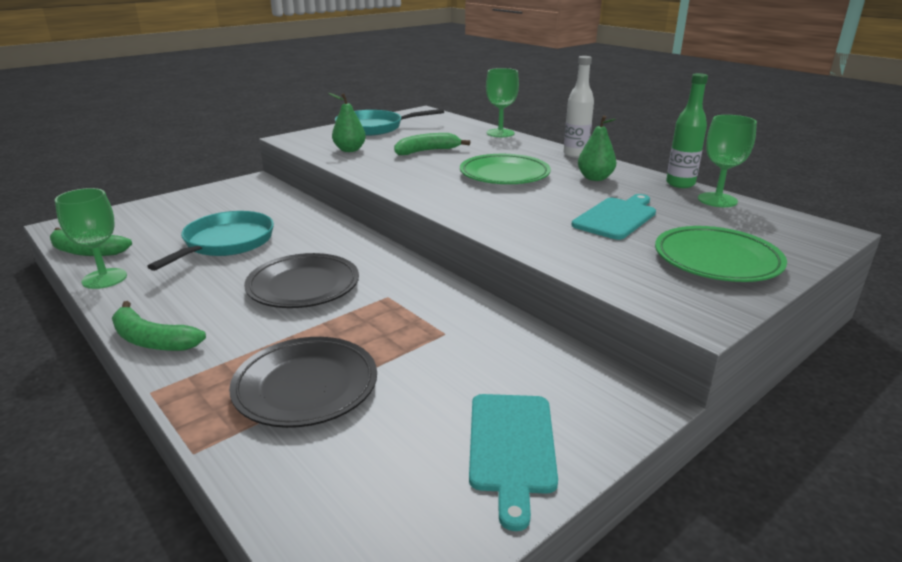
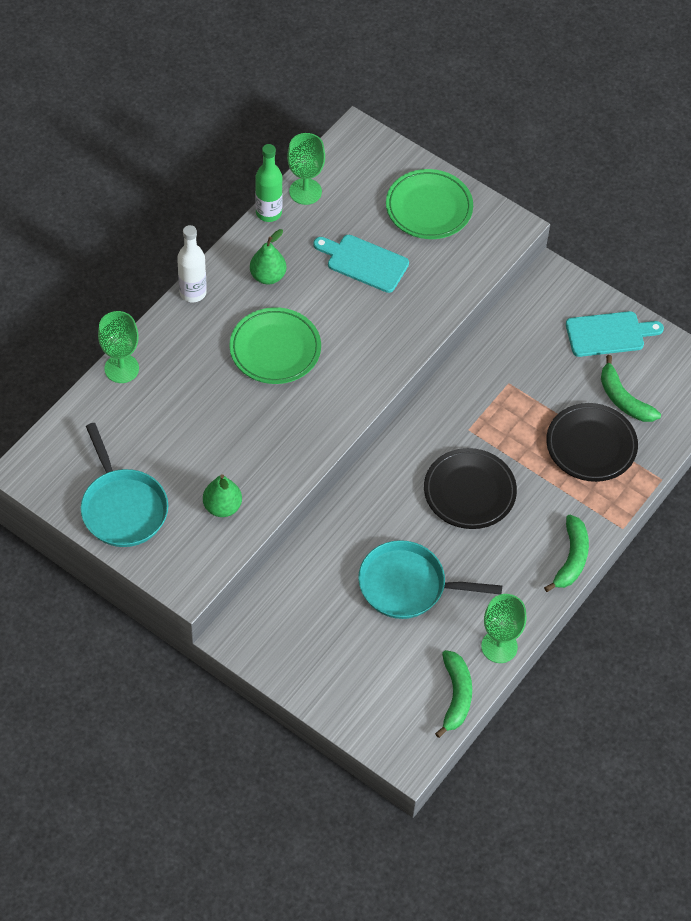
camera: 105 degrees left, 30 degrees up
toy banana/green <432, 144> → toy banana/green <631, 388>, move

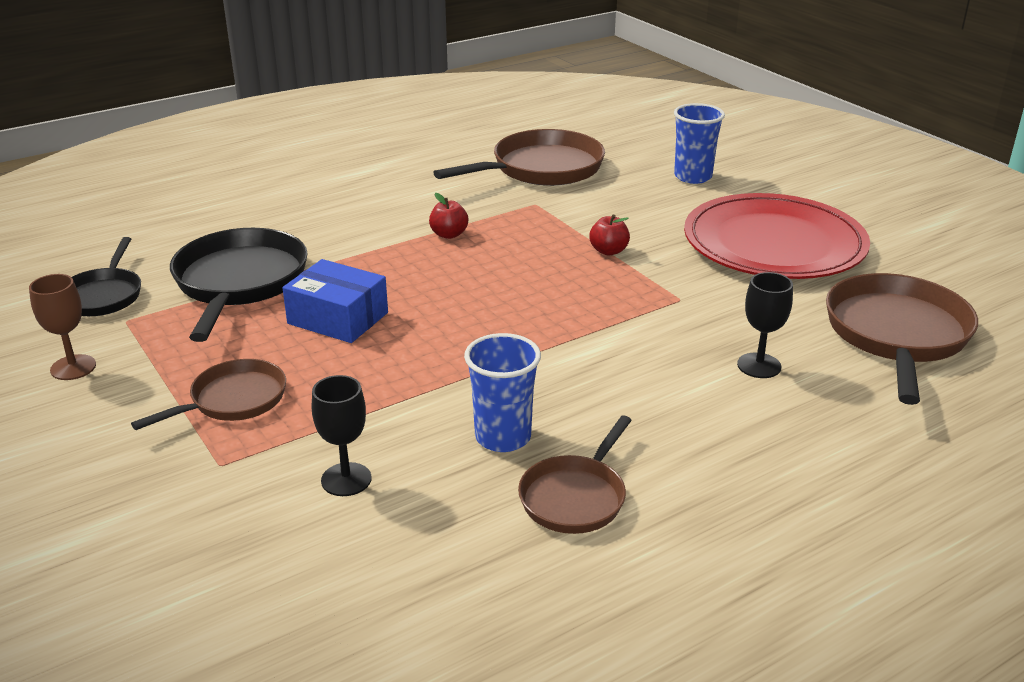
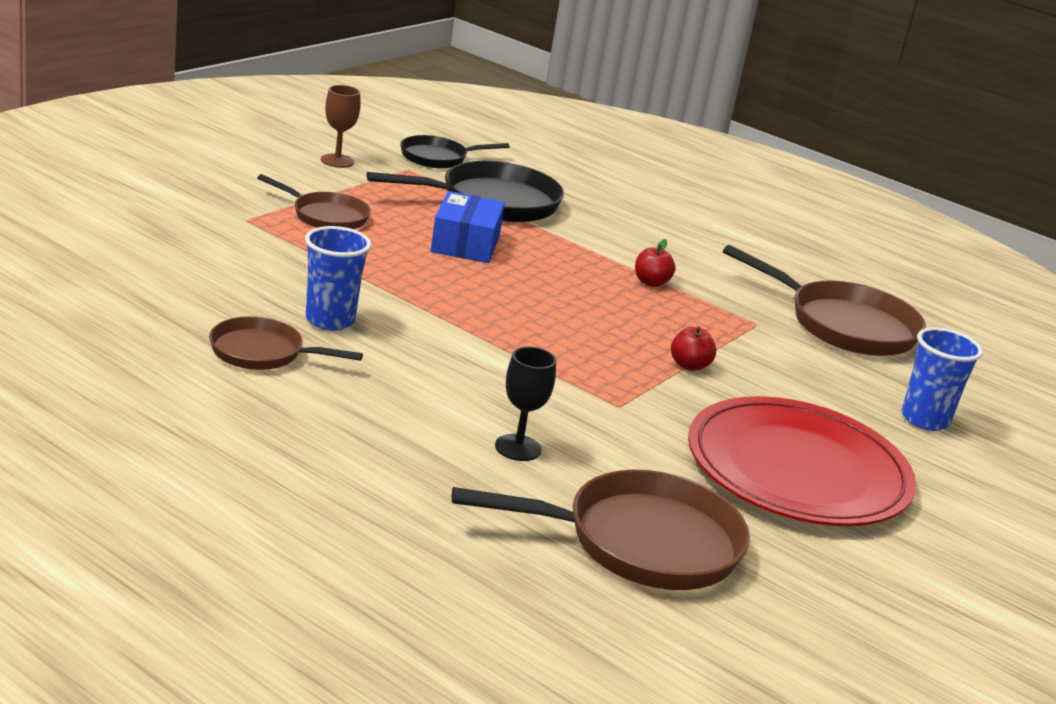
camera: 65 degrees right, 5 degrees down
wine glass/ebony <341, 435> → -

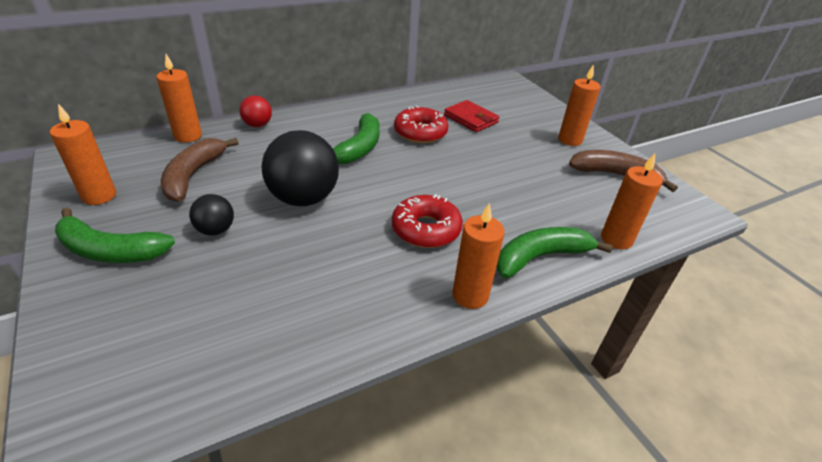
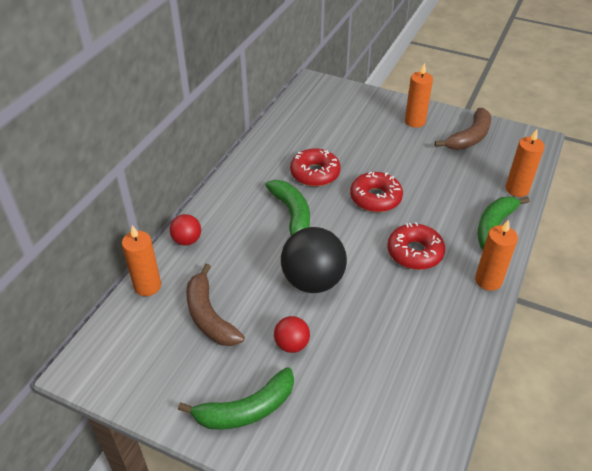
camera: 35 degrees left, 5 degrees up
card wallet/scarlet <471, 116> → -
pillar candle/orange-coloured <83, 154> → -
toy banana/brown <623, 171> → toy banana/brown <463, 129>, 150 degrees clockwise
ball/ebony <211, 214> → ball/scarlet <292, 334>
- → doughnut/scarlet <376, 192>

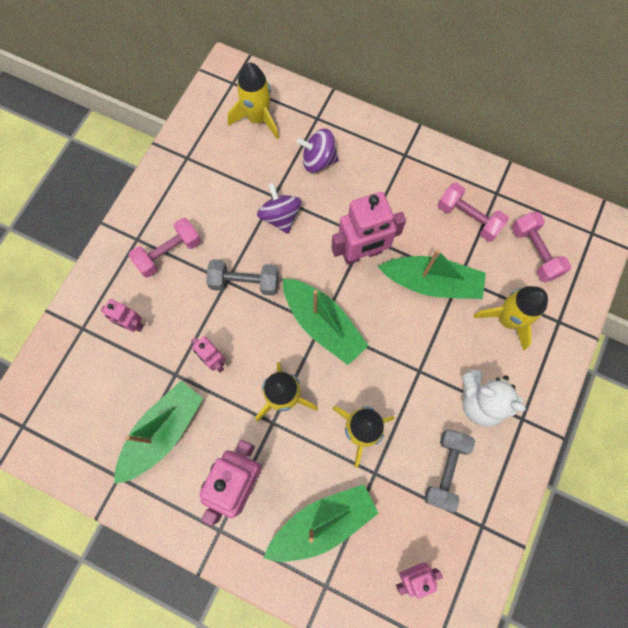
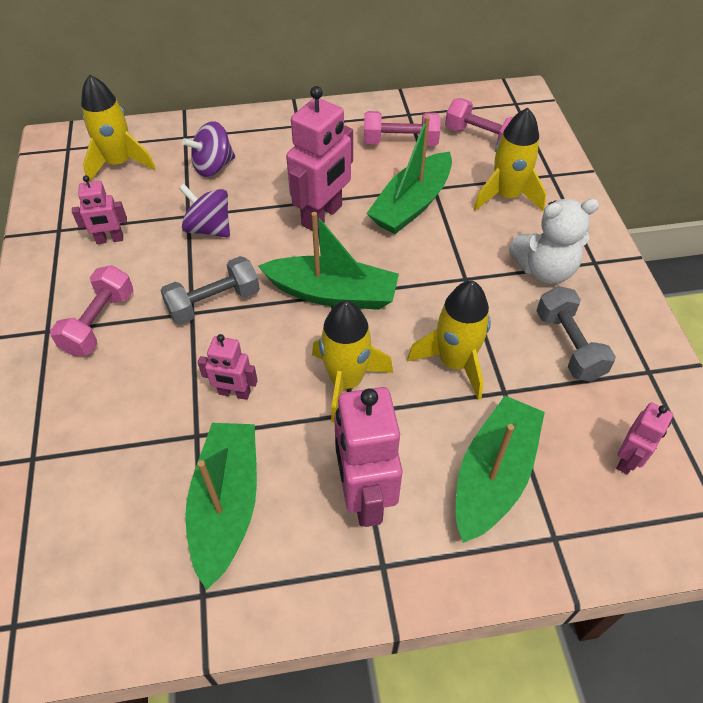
camera: 35 degrees left, 20 degrees down
toy boat/green <432, 274> → toy boat/green <409, 175>, 150 degrees clockwise
robot figure/rose-pink <122, 315> → robot figure/rose-pink <99, 209>, move

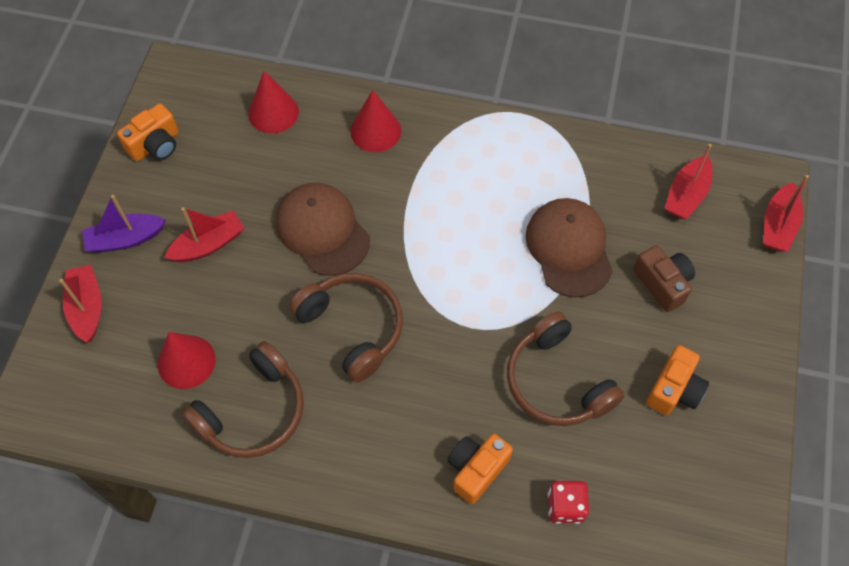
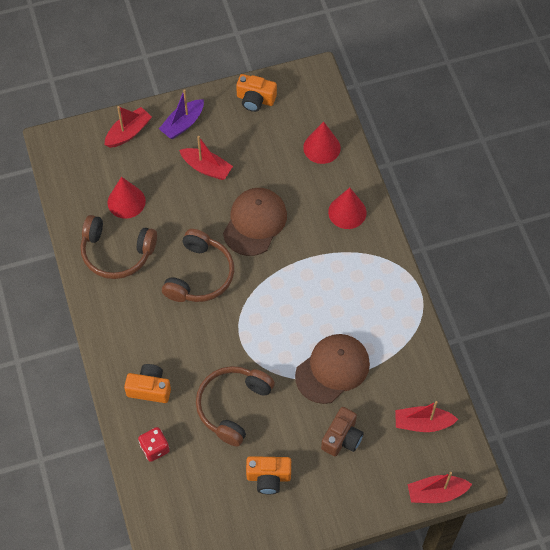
camera: 60 degrees right, 0 degrees up
toy boat/violet <124, 224> → toy boat/violet <181, 114>, 90 degrees counterclockwise

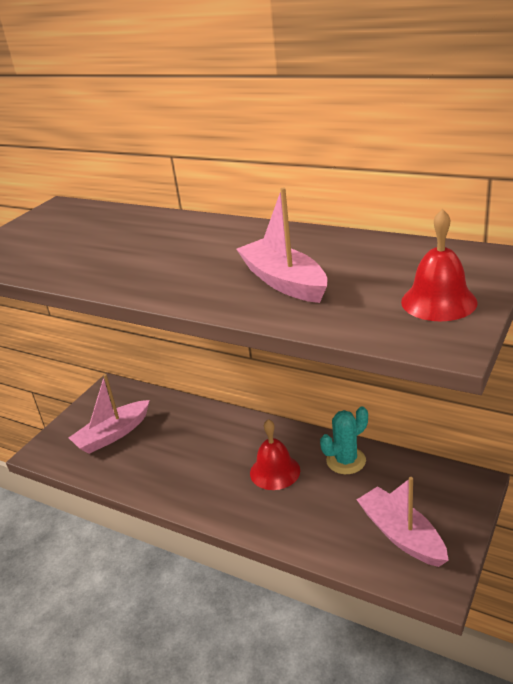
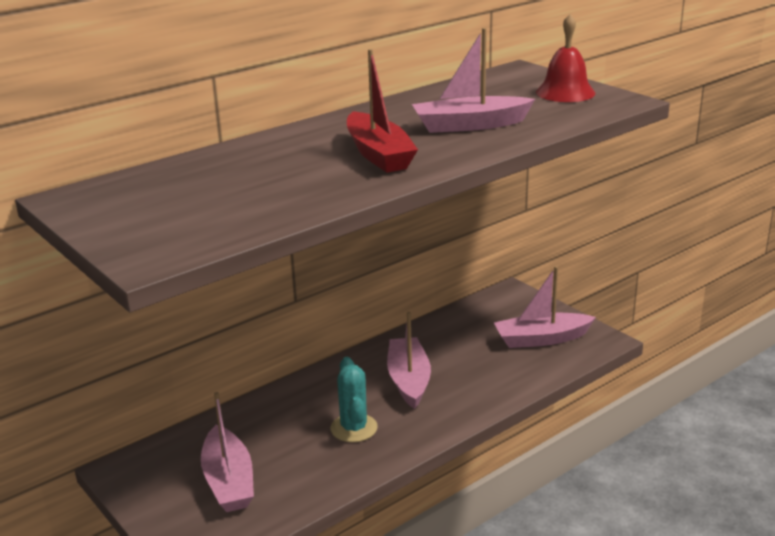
camera: 70 degrees left, 5 degrees down
prickly plant/aqua <344, 440> → prickly plant/aqua <354, 399>, move
school bell/scarlet <275, 454> → toy boat/rose-pink <409, 360>
- → toy boat/scarlet <382, 111>

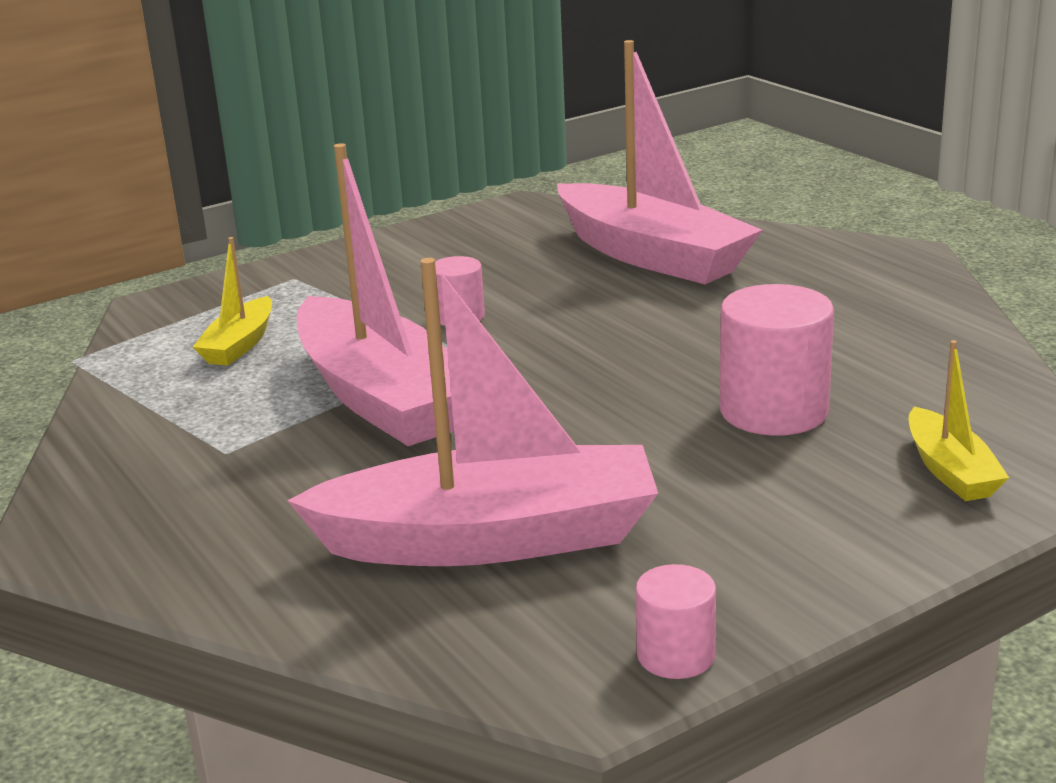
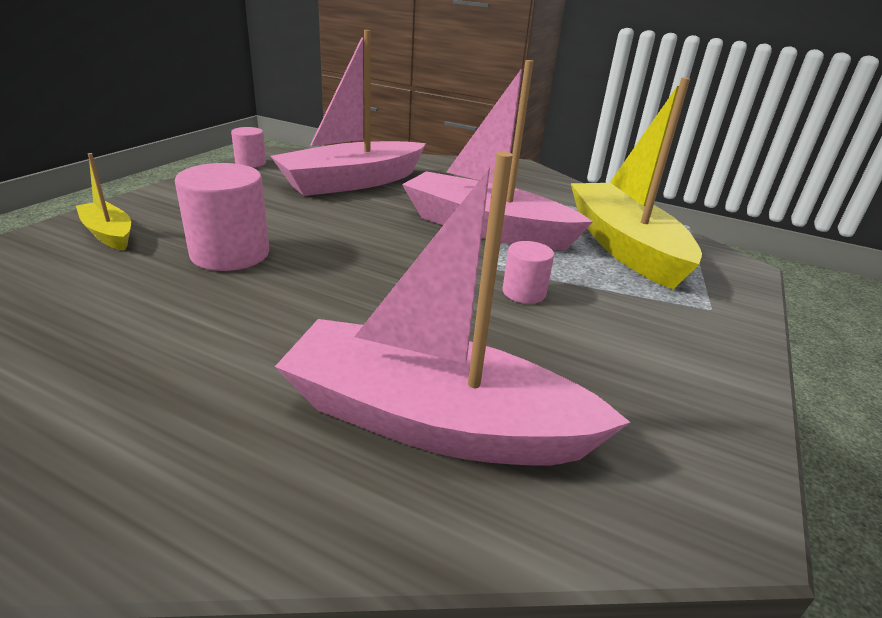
camera: 145 degrees right, 5 degrees up
toy boat/yellow <232, 301> → toy boat/yellow <636, 183>, x2.14

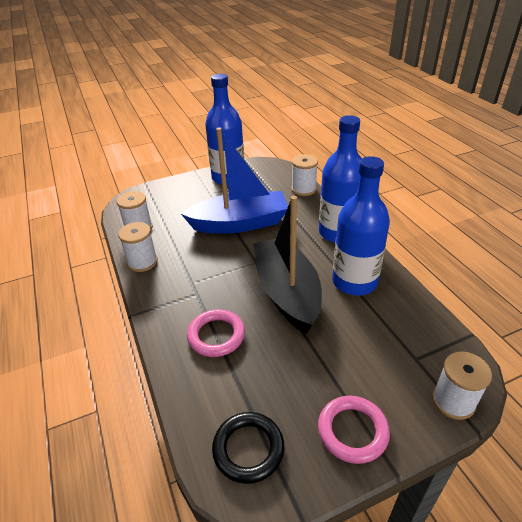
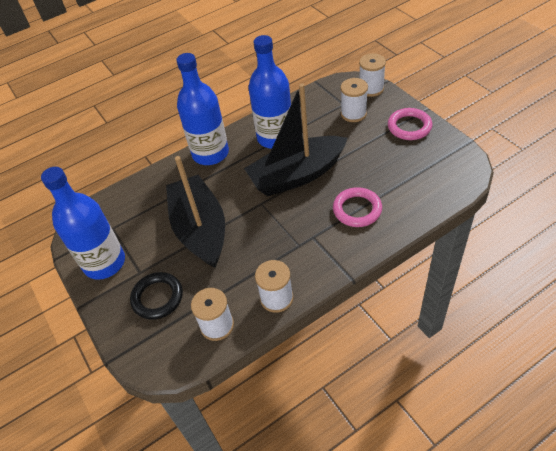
camera: 95 degrees left, 10 degrees up
toy boat/blue <234, 181> → toy boat/ebony <195, 211>
bobbin/snow-white <304, 175> → bobbin/snow-white <354, 100>, move
ring/ebony <248, 448> → ring/ebony <156, 296>, move

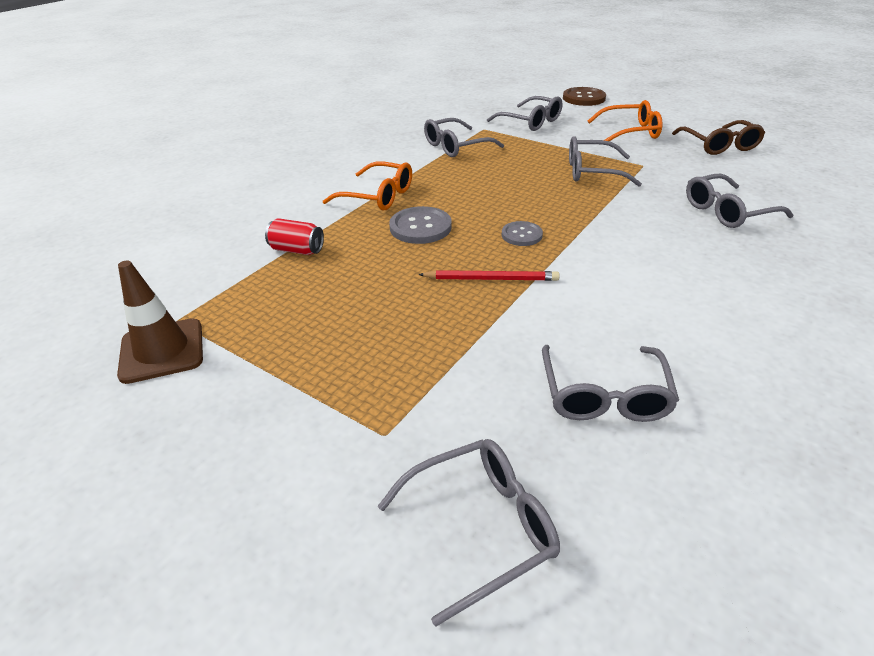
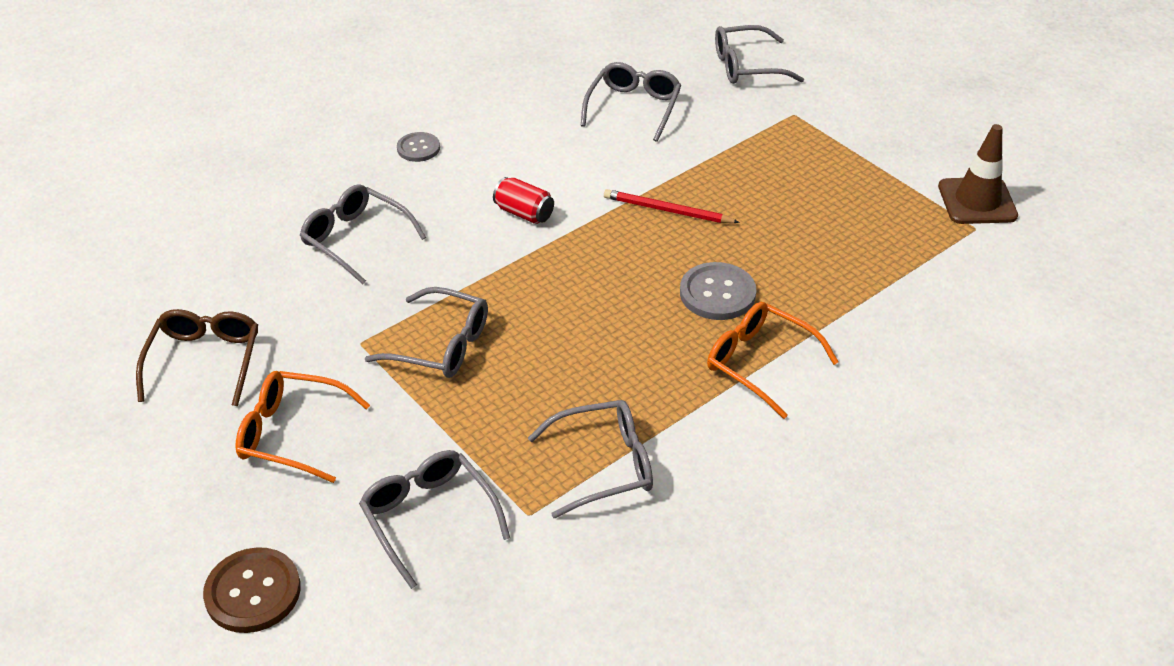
camera: 165 degrees left, 5 degrees up
eyeglasses/ash-grey <739, 201> → eyeglasses/ash-grey <363, 234>, 135 degrees counterclockwise
tin/scarlet <294, 236> → tin/scarlet <523, 200>, move
shirt button/ash-grey <522, 233> → shirt button/ash-grey <418, 147>, move

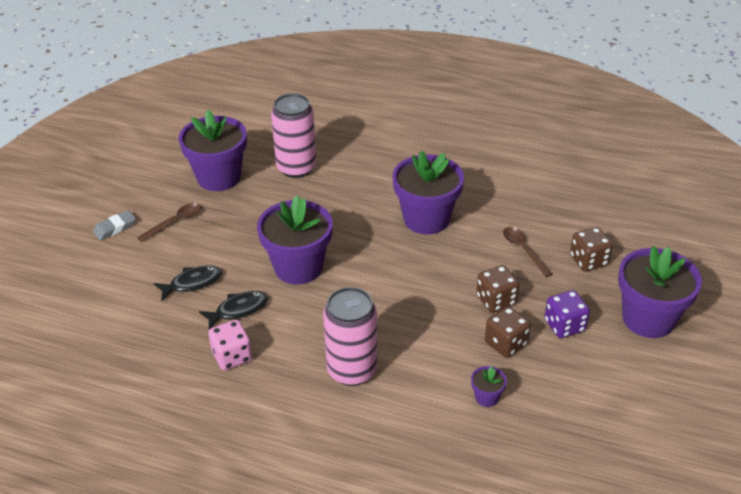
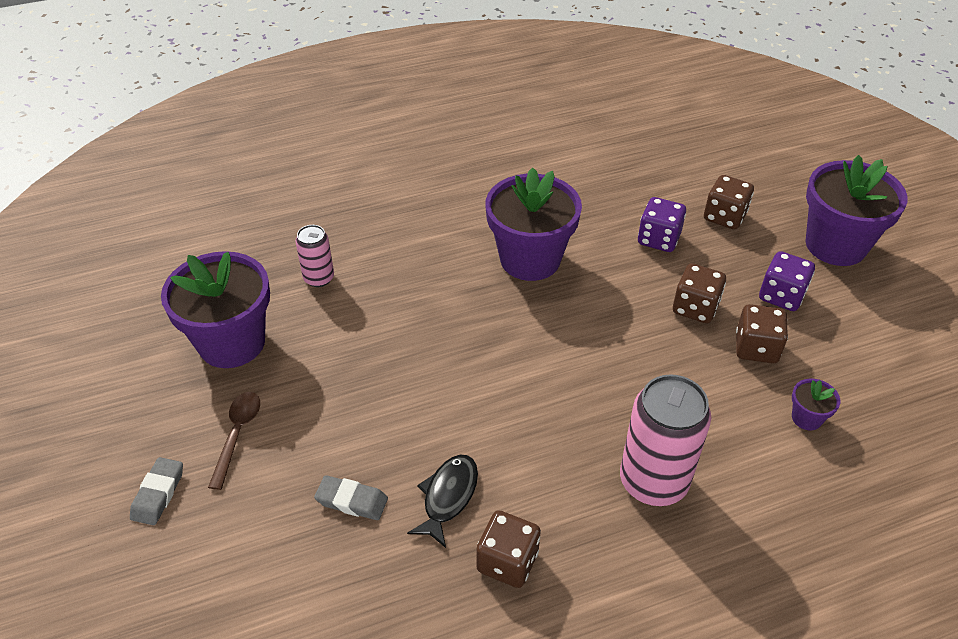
camera: 40 degrees left, 5 degrees up
tin/rose-pink <293, 135> → tin/rose-pink <315, 256>, x0.54
flower pot/violet <295, 240> → -
teaspoon/brown <528, 252> → game die/violet <662, 224>
fish/ebony <188, 283> → eraser/ash-grey <351, 497>
game die/rose-pink <230, 345> → game die/brown <508, 549>

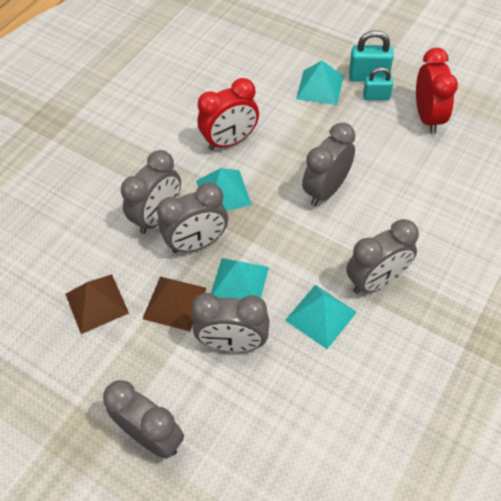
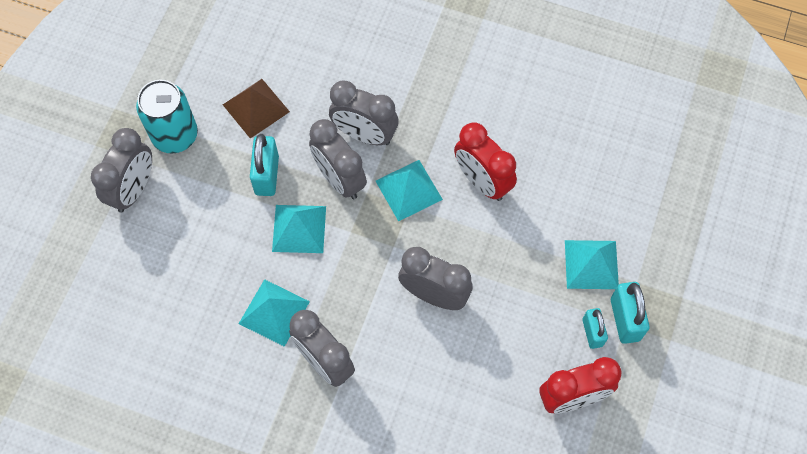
camera: 75 degrees right, 10 degrees up
pyramid/brown <174, 303> → lock/aqua <264, 165>
bedside clock/ash-grey <230, 322> → -
- → tin/aqua <167, 116>

